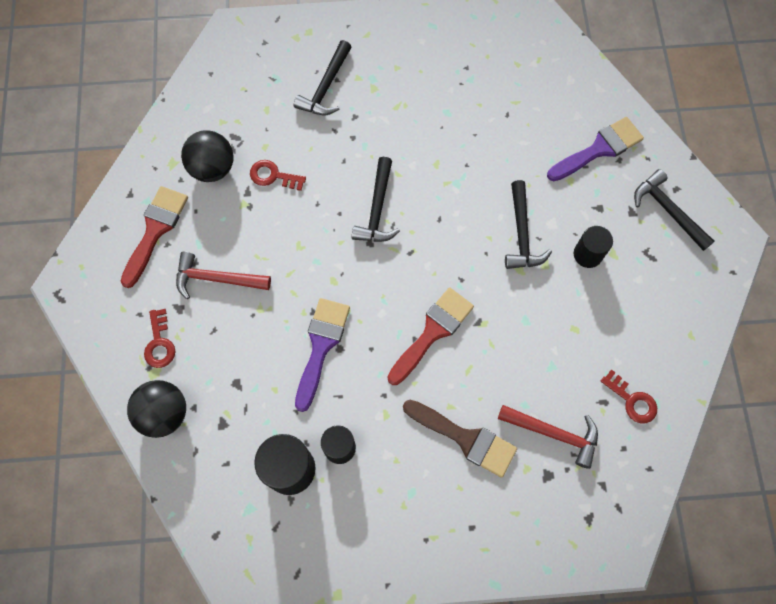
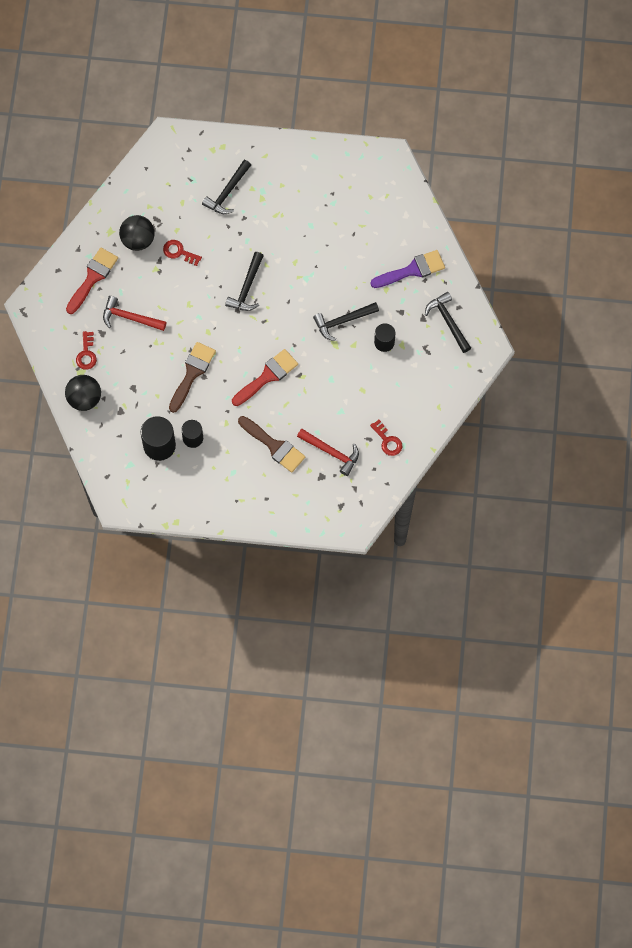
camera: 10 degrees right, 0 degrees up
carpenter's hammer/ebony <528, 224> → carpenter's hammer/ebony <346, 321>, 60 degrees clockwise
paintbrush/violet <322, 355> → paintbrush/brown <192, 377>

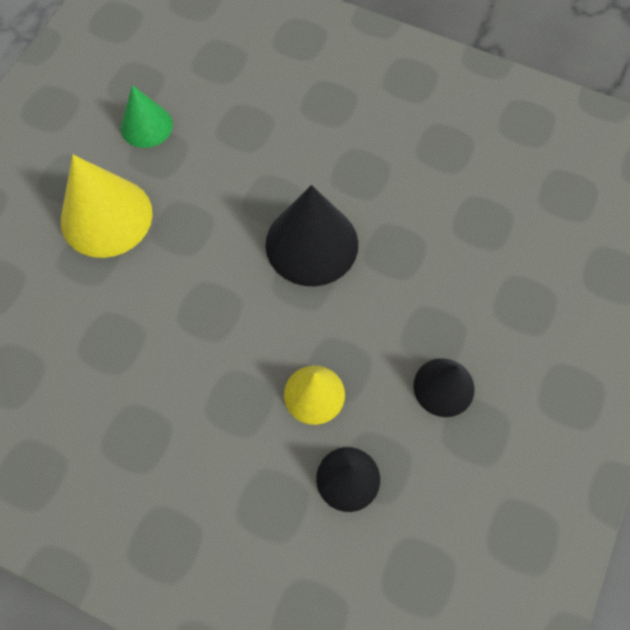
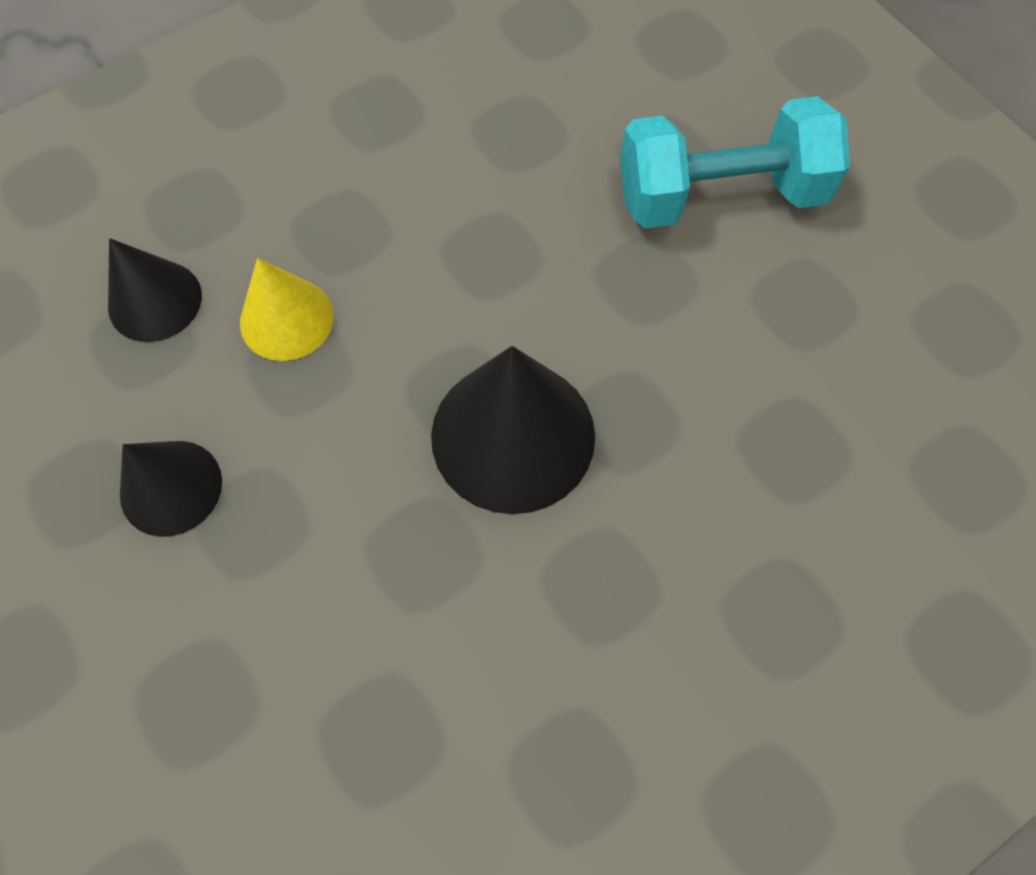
camera: 120 degrees right, 0 degrees up
cone shape/green <147, 116> → -
cone shape/yellow <107, 206> → dumbbell/aqua <735, 162>

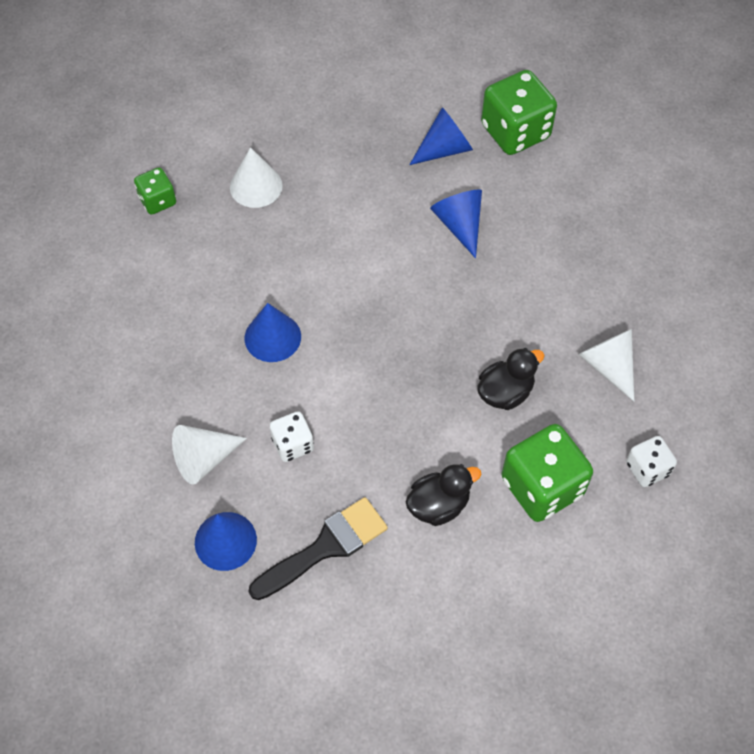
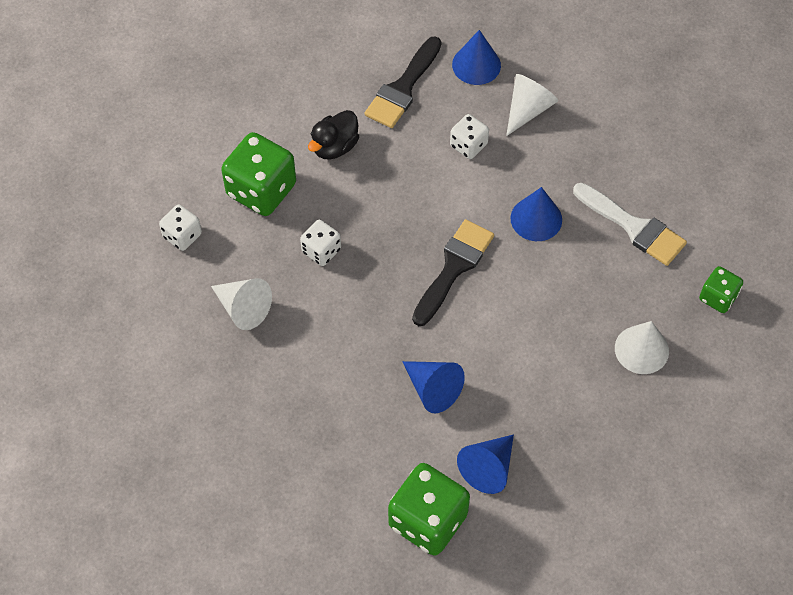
camera: 155 degrees right, 0 degrees up
toy duck/ebony <511, 379> → game die/snow-white <320, 243>
- → paintbrush/snow-white <630, 224>
- → paintbrush/ebony <453, 272>

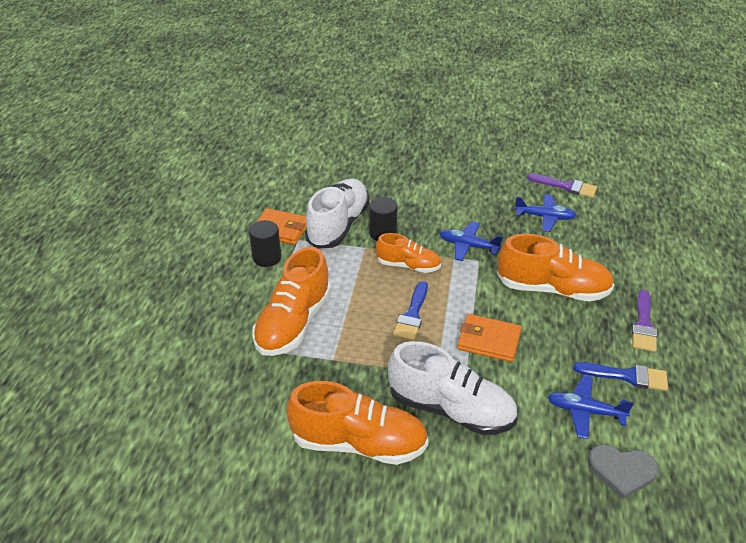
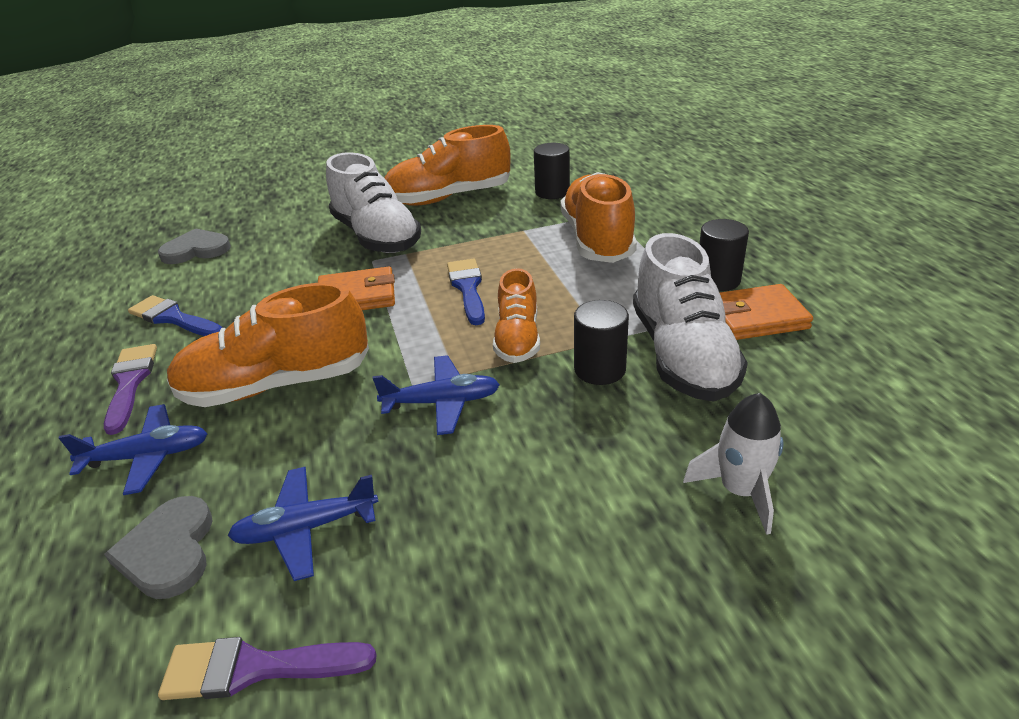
camera: 155 degrees right, 5 degrees down
lace-up shoe/orange-coloured <408, 253> → lace-up shoe/orange-coloured <516, 315>, 75 degrees counterclockwise
lace-up shoe/snow-white <453, 388> → lace-up shoe/snow-white <373, 202>, 120 degrees counterclockwise
paintbrush/blue <620, 376> → paintbrush/blue <175, 315>, 45 degrees clockwise
plane/blue <591, 407> → plane/blue <133, 449>, move
- → cylinder shape/ebony <552, 171>
- → toy rocket/snow-white <733, 464>
- → love heart/ash-grey <158, 547>

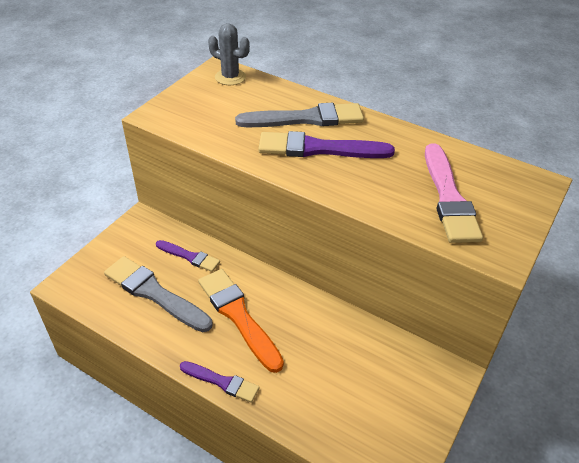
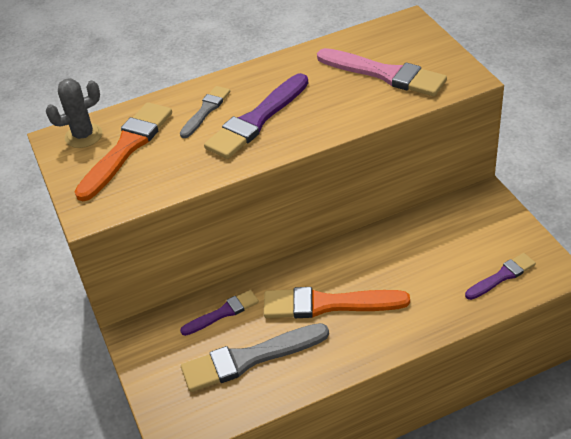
camera: 50 degrees left, 0 degrees up
paintbrush/ash-grey <299, 115> → paintbrush/ash-grey <205, 112>, x0.57
paintbrush/violet <220, 382> → paintbrush/violet <500, 276>, move
- → paintbrush/orange-coloured <123, 151>

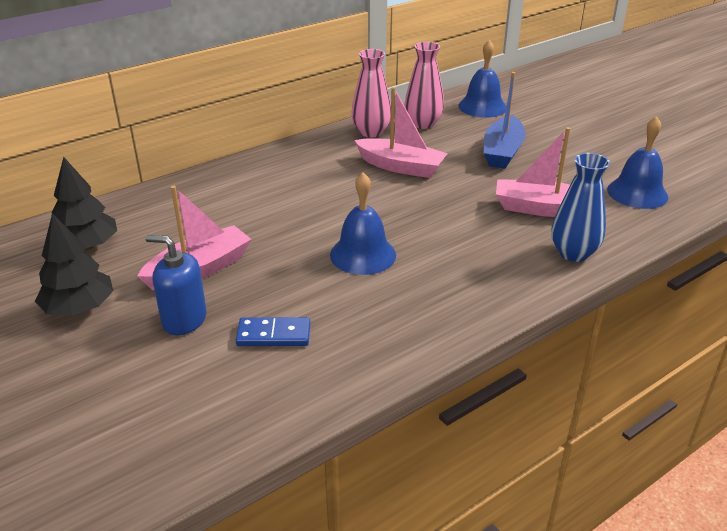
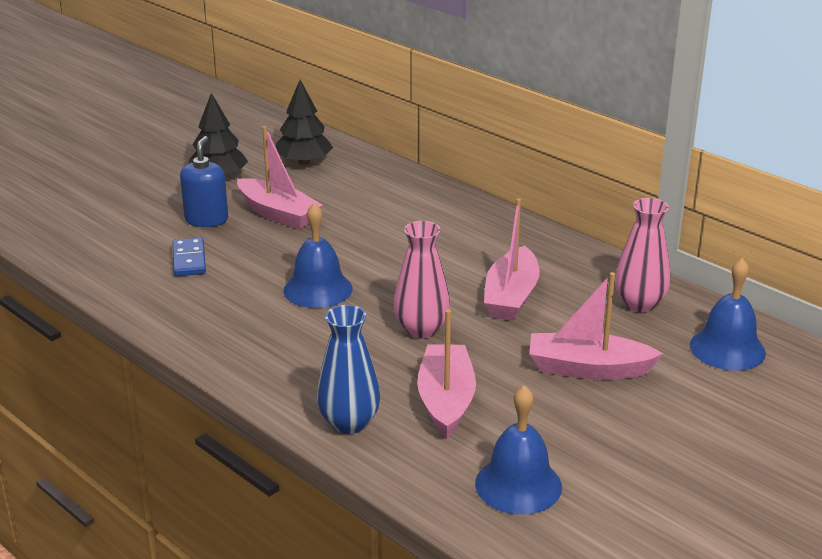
camera: 80 degrees right, 5 degrees down
flower vase/rose-pink <371, 93> → flower vase/rose-pink <422, 280>, move
toy boat/blue <505, 120> → toy boat/rose-pink <596, 326>

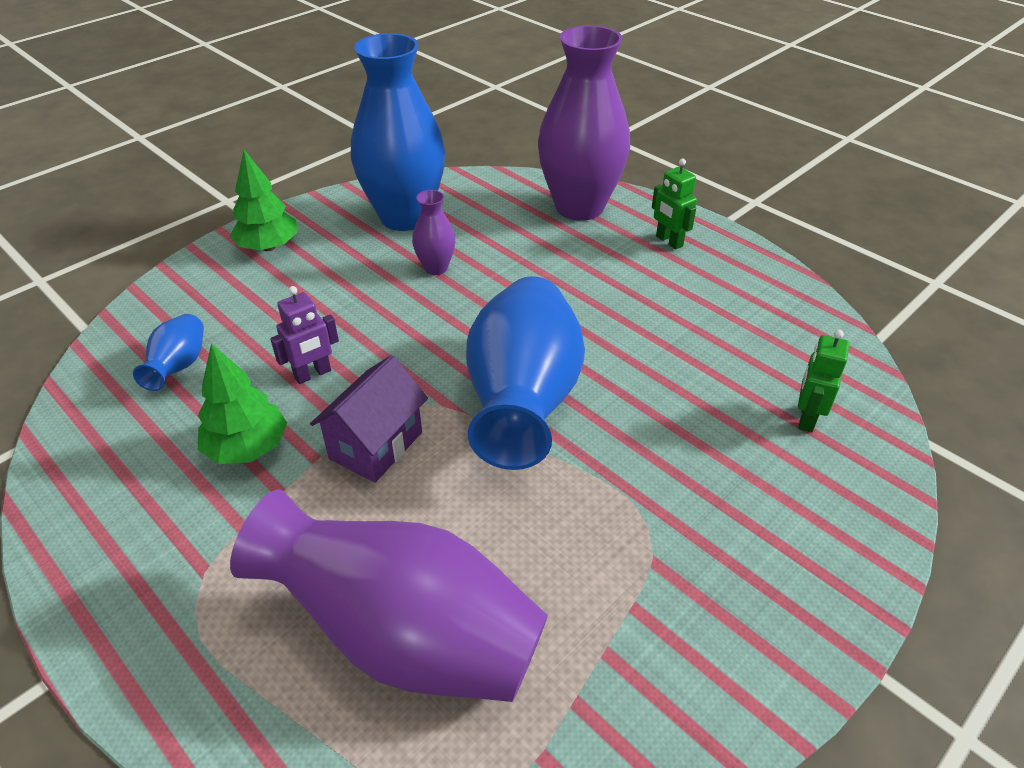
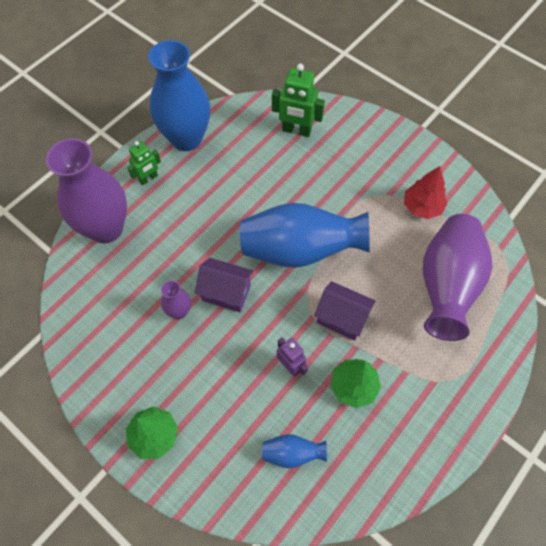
camera: 95 degrees left, 20 degrees up
flower vase/blue <398, 132> → flower vase/blue <179, 95>, move
robot figure/green <823, 381> → robot figure/green <298, 100>, x1.58
- → tree/scarlet <425, 192>
- → cottage/violet <224, 285>

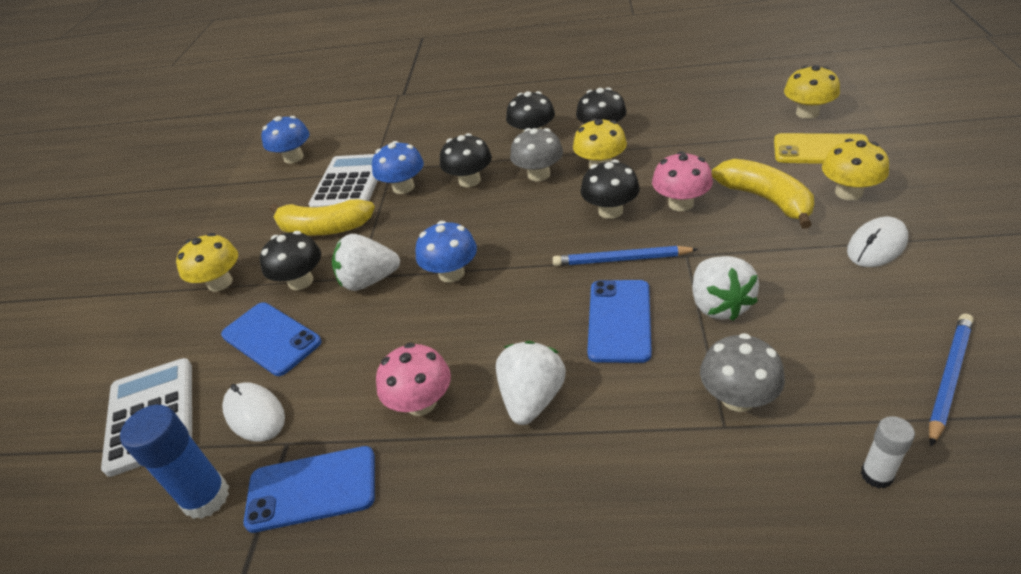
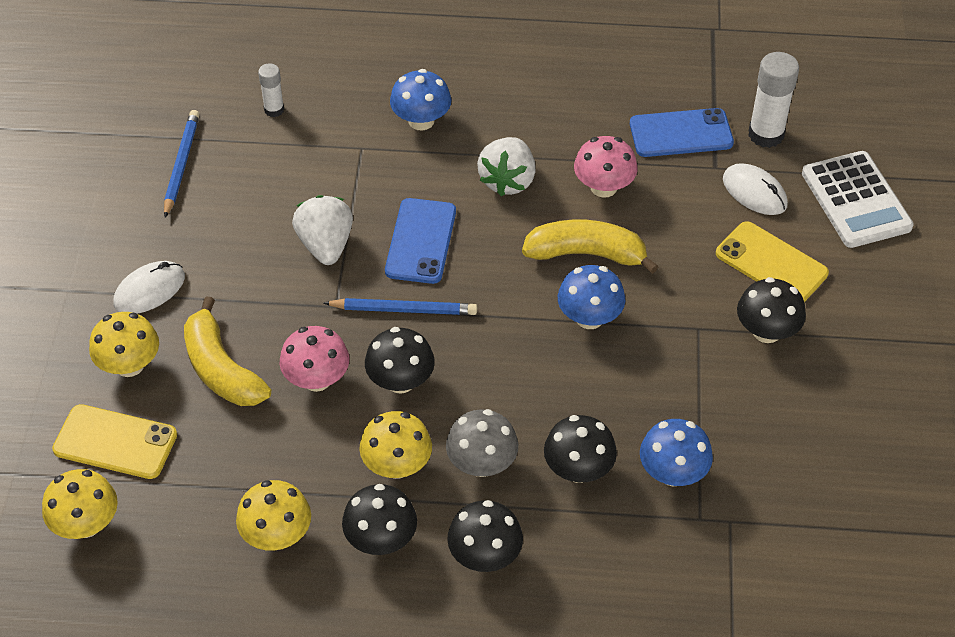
camera: 175 degrees right, 10 degrees up
toadstool/blue <285, 140> → toadstool/blue <420, 100>, move
adding machine/snow-white <343, 180> → -
toy banana/yellow <322, 217> → toy banana/yellow <590, 246>, move
toadstool/yellow <207, 262> → toadstool/yellow <273, 515>, move
toy strawberry/snow-white <366, 262> → -
smartphone/blue <271, 339> → smartphone/yellow <772, 261>
lead pencil/blue <951, 380> → lead pencil/blue <182, 164>, 150 degrees clockwise
toadstool/ash-grey <742, 372> → -
glue stick/blue <174, 462> → glue stick/snow-white <773, 100>

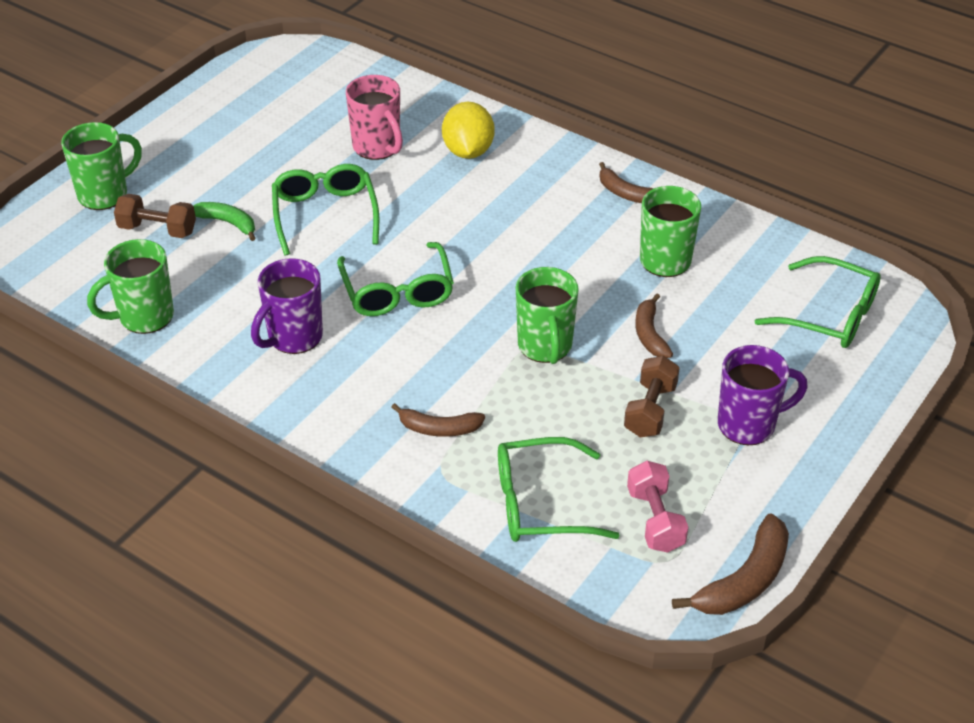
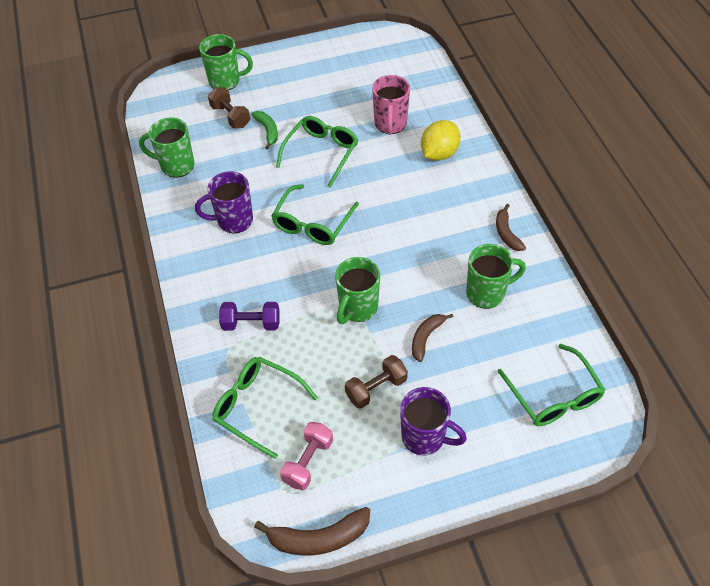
camera: 40 degrees right, 10 degrees up
toy banana/brown <438, 420> → dumbbell/violet <249, 316>

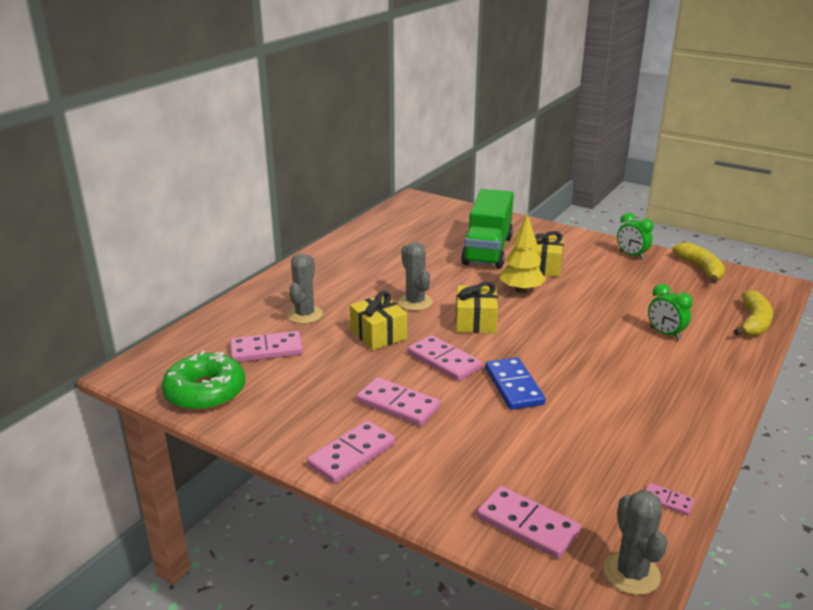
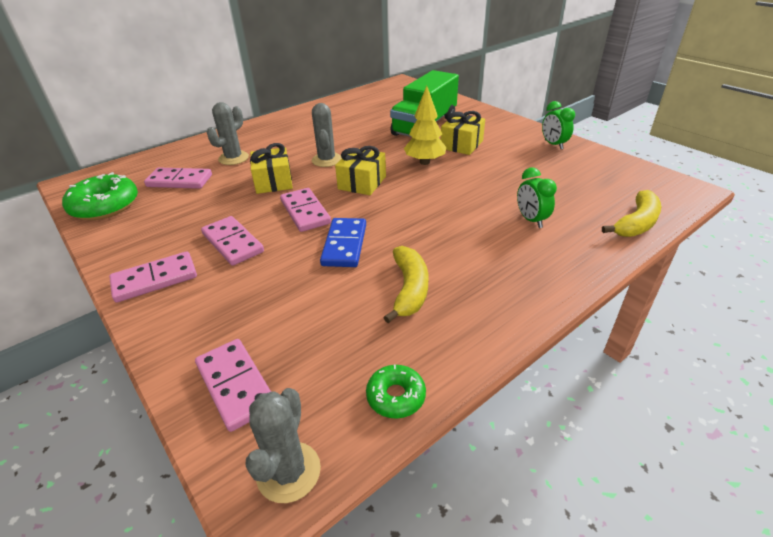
camera: 20 degrees right, 10 degrees up
toy banana/yellow <698, 262> → toy banana/yellow <405, 284>, move
domino tile/rose-pink <670, 499> → doughnut/green <396, 391>

